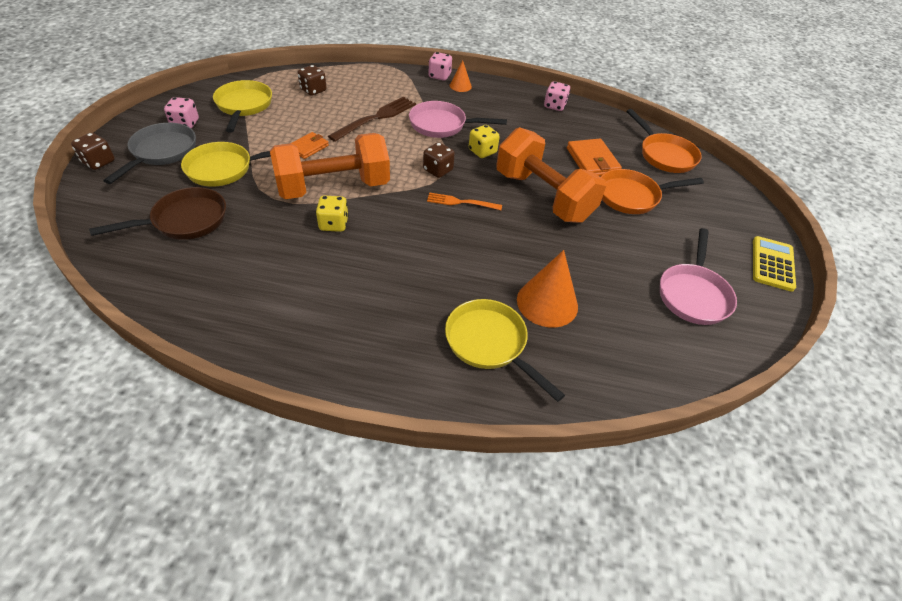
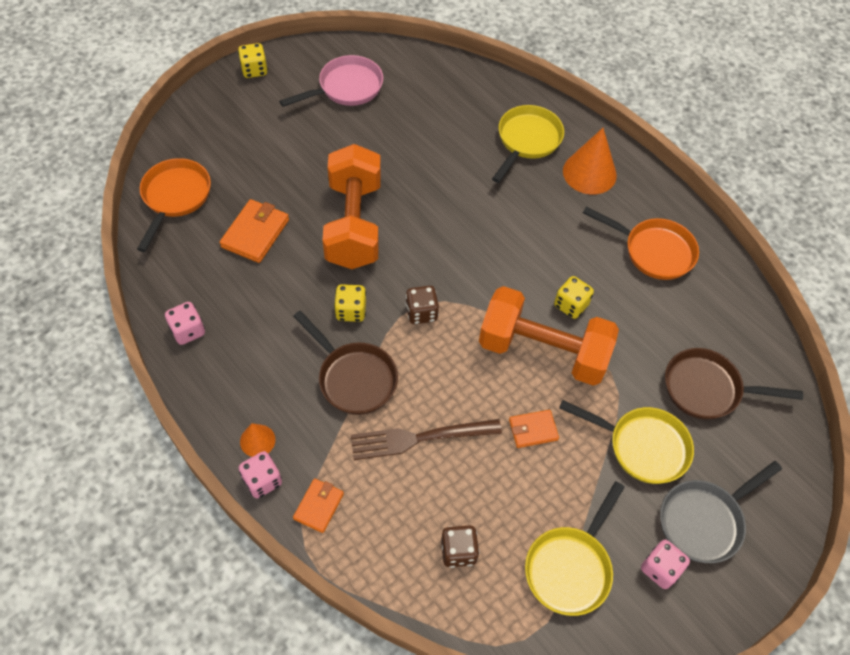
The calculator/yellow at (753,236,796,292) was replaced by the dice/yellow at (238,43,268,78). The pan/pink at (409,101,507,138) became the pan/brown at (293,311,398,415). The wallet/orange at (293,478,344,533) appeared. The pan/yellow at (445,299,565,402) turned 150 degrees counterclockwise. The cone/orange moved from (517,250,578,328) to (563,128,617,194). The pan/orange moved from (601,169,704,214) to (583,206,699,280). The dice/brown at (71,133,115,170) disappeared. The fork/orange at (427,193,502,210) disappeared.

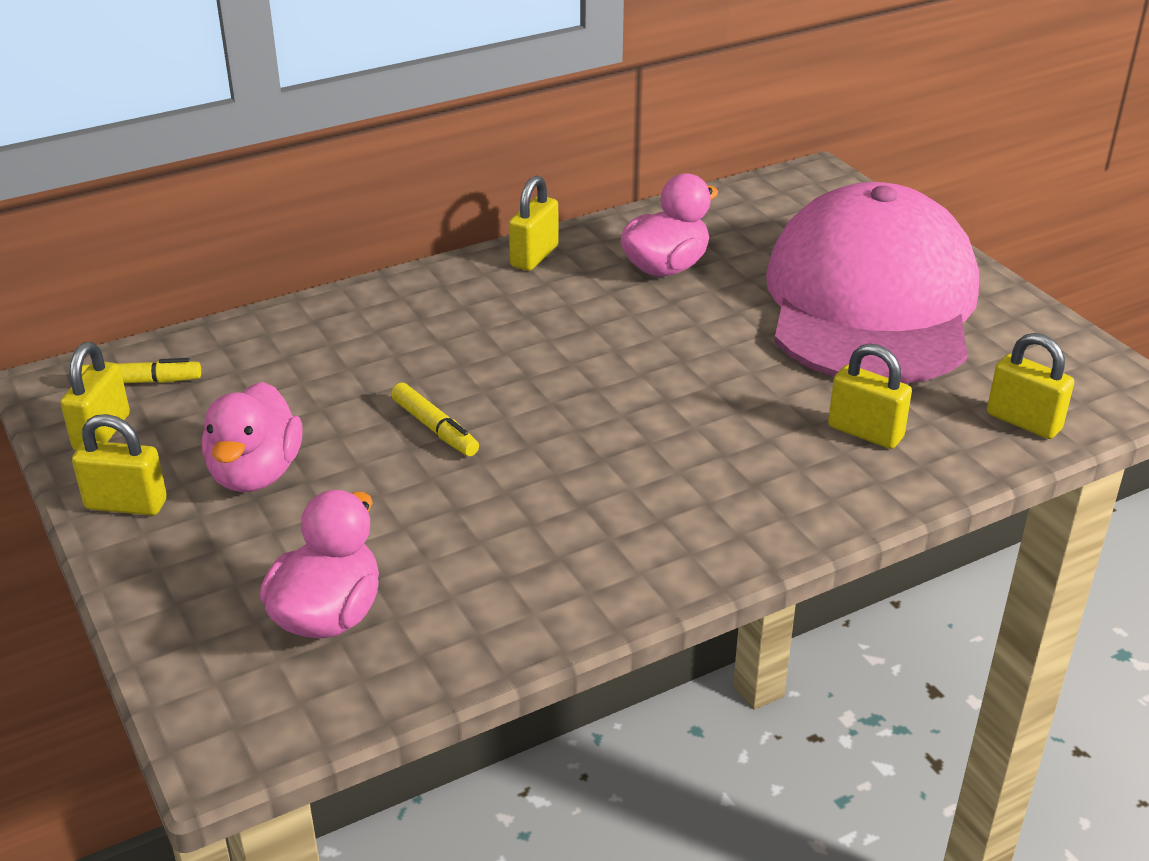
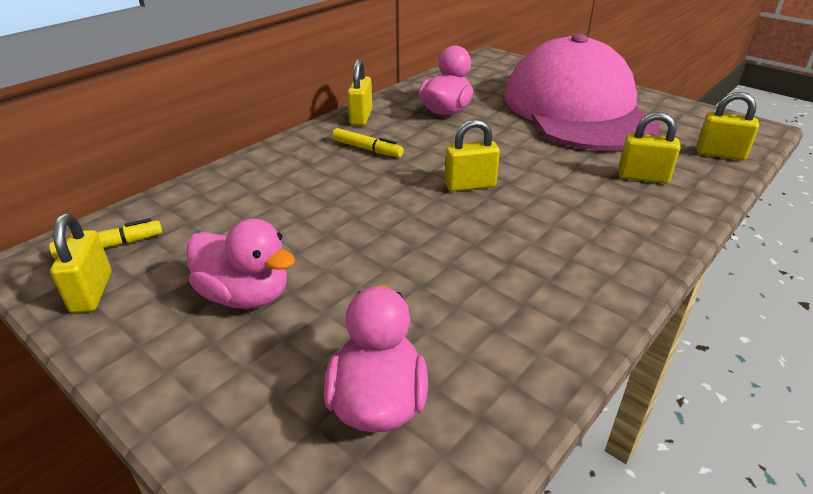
The duck/pink at (202,382,303,492) turned 45 degrees counterclockwise. The marker/yellow moved from (391,383,479,456) to (332,128,404,157). The padlock/yellow moved from (72,414,167,515) to (444,119,500,192).

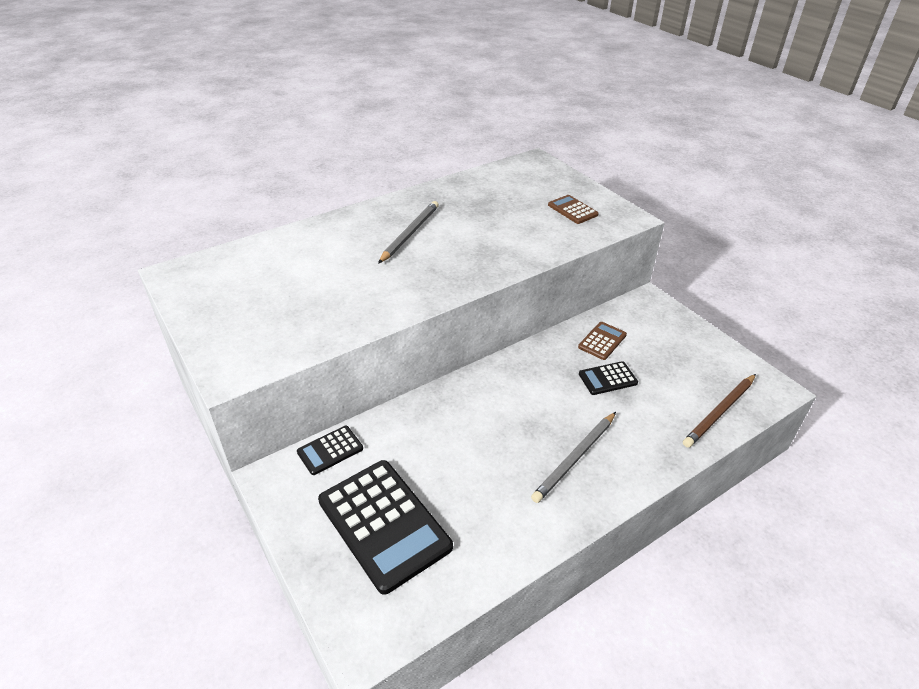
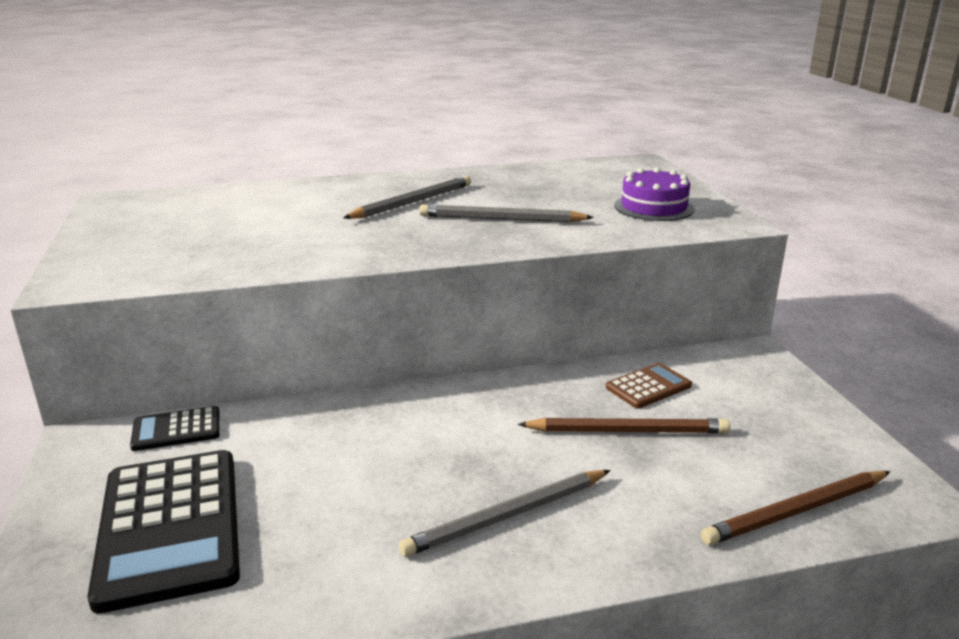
The pencil/grey at (419,204,594,222) appeared. The calculator/black at (579,361,638,395) was replaced by the pencil/brown at (518,418,730,433). The calculator/brown at (548,195,599,224) was replaced by the cake/purple at (615,167,694,221).

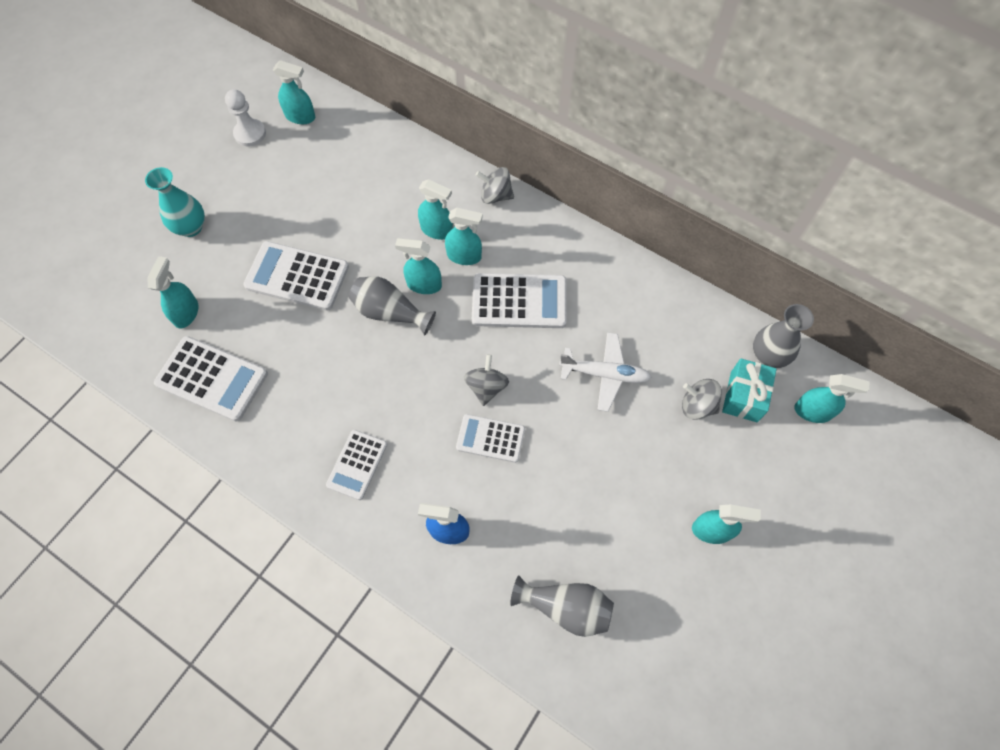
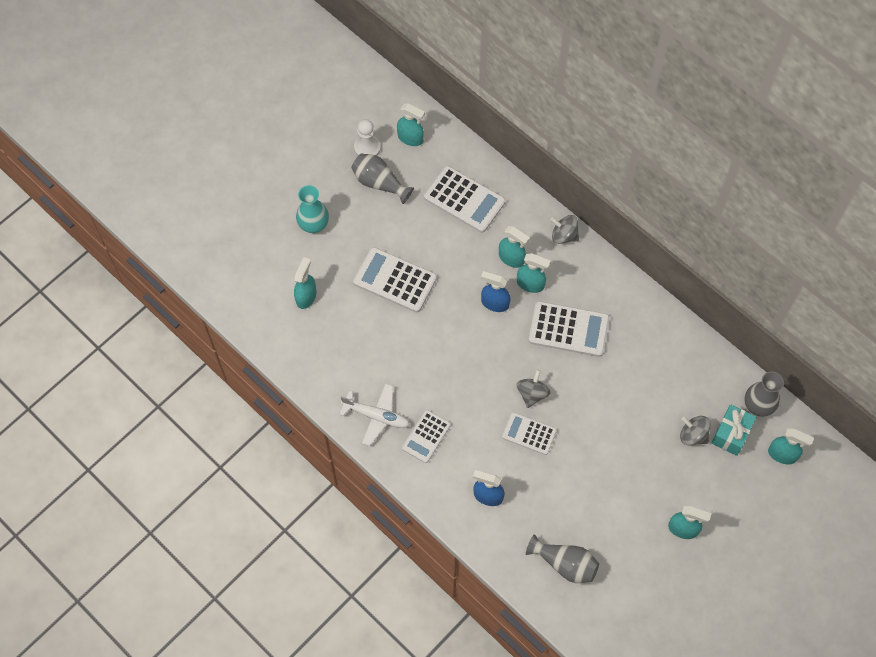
The plane/white moved from (559,332,652,412) to (339,384,410,446). The vase/grey moved from (349,276,436,335) to (351,154,414,204). The calculator/white moved from (154,336,268,422) to (424,166,506,233). The spray bottle/turquoise at (395,238,442,294) became the spray bottle/blue at (481,271,510,312).

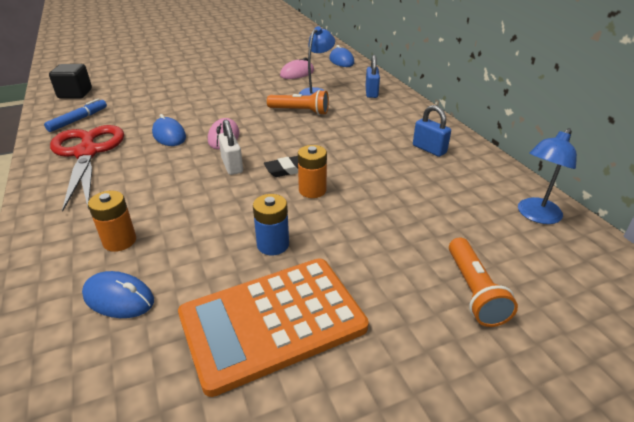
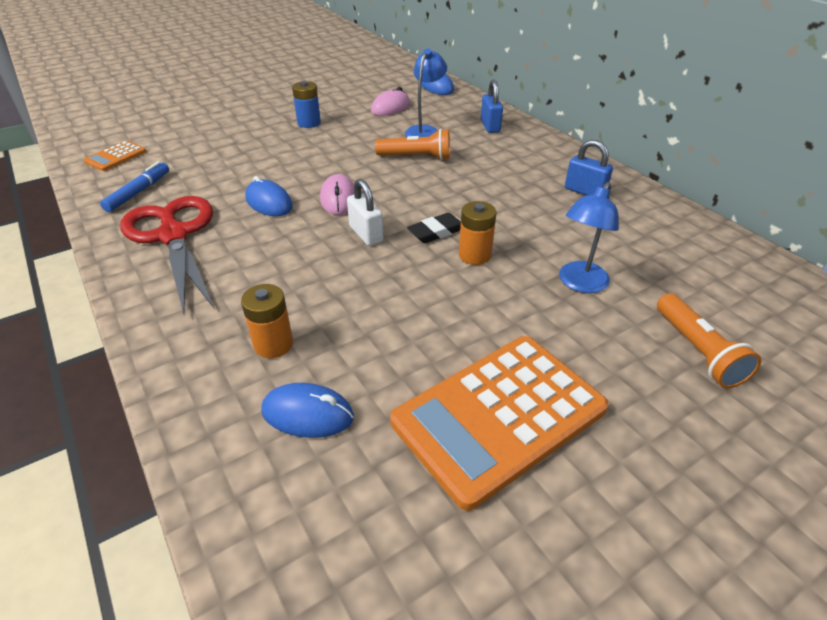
The cube/black at (49,64,92,99) was replaced by the calculator/orange at (84,141,146,171). The battery/blue moved from (253,194,289,255) to (292,81,321,128). The lamp/blue moved from (518,128,577,224) to (559,182,619,293).

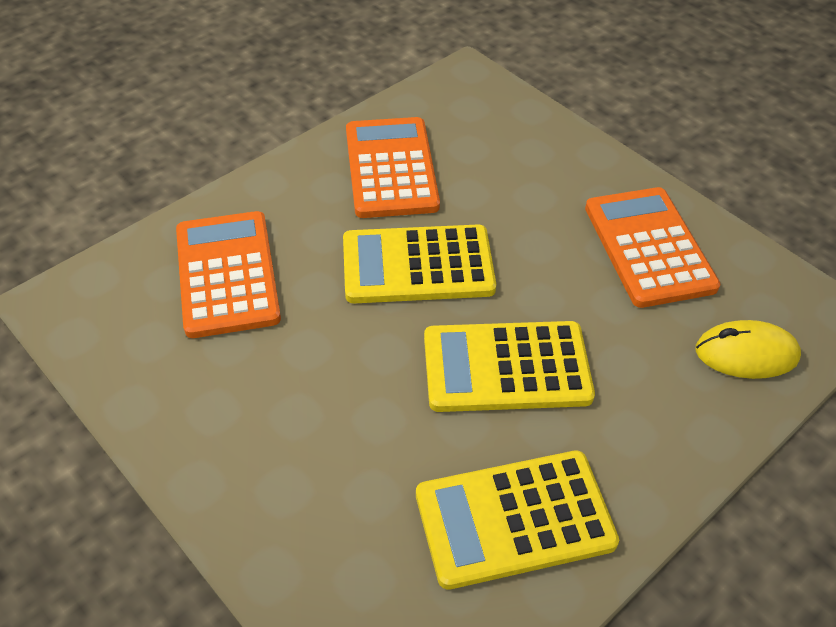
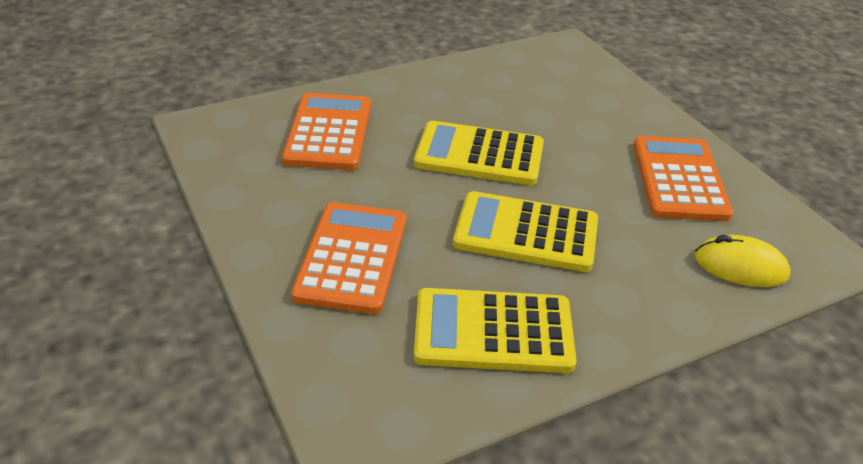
The calculator/orange moved from (346,117,440,218) to (291,202,407,314).

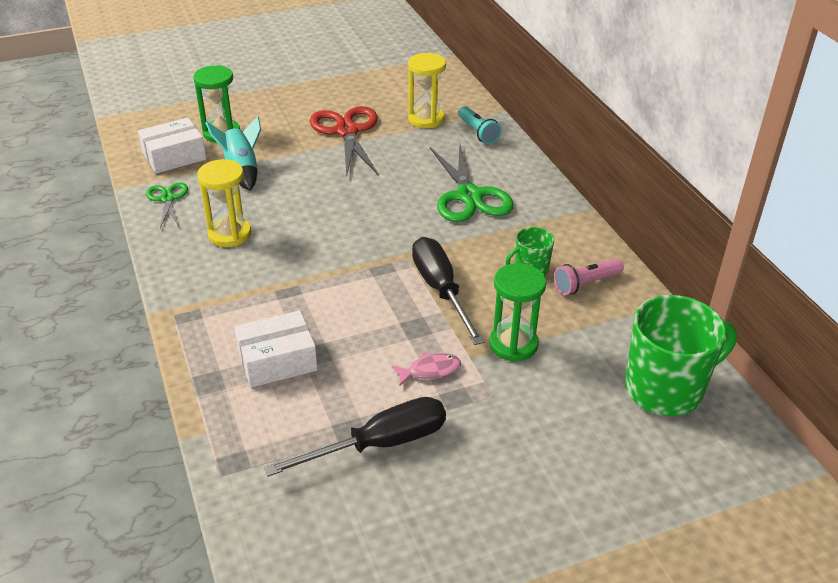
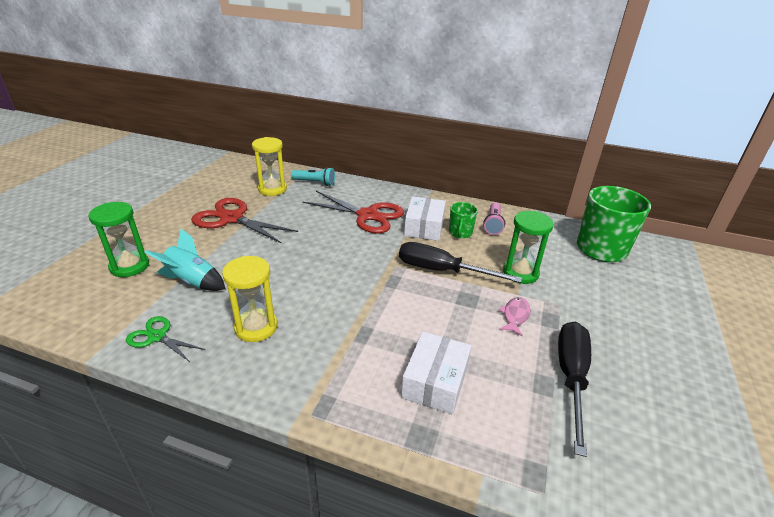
The scissors/green at (430,143,514,222) became the scissors/red at (303,191,404,234). The box/white moved from (138,118,206,174) to (404,196,446,241).

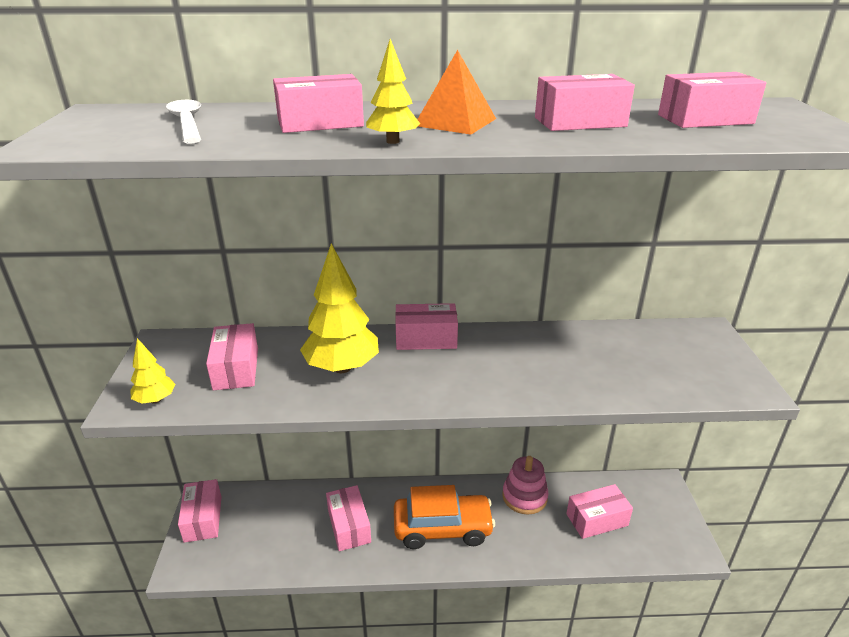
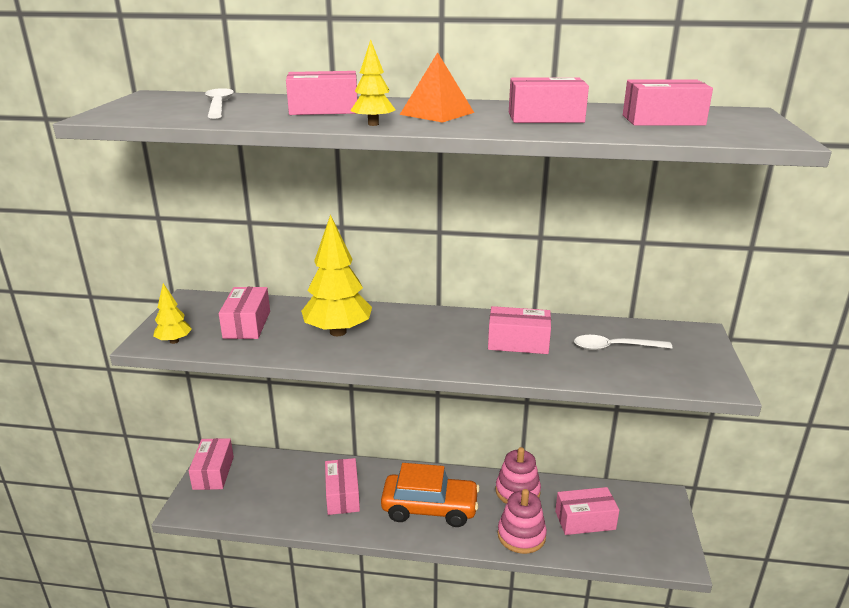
The box/pink moved from (395,303,458,350) to (488,306,551,354). The stacking toy/pink at (497,489,547,554) appeared. The spoon/white at (574,335,672,350) appeared.

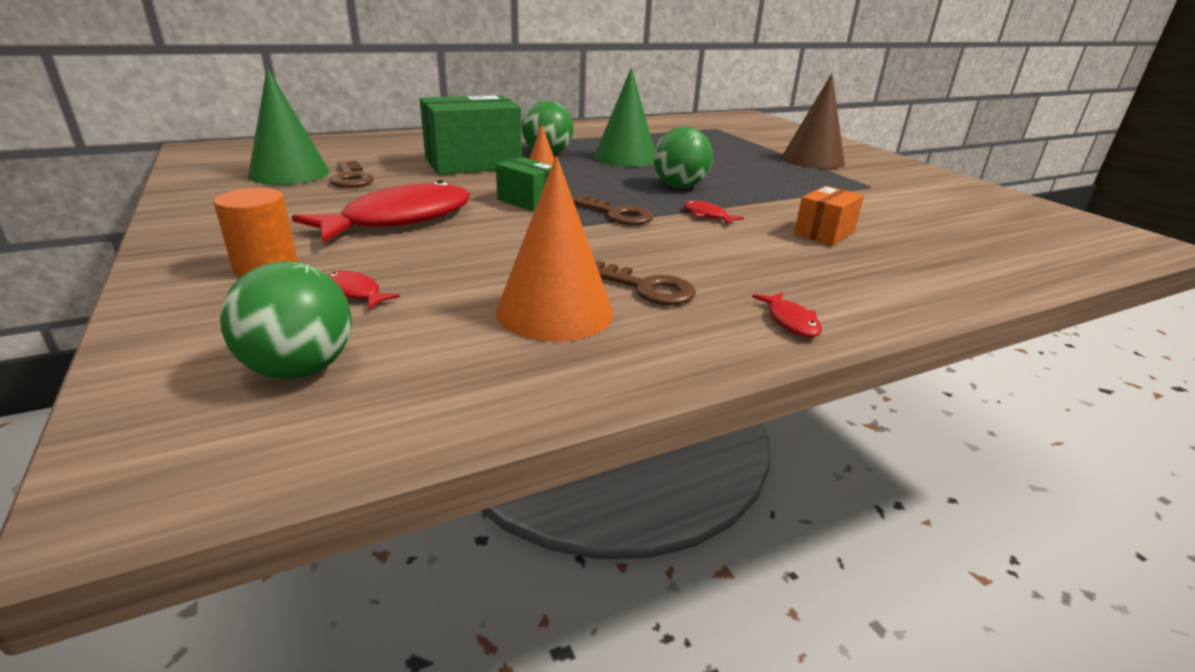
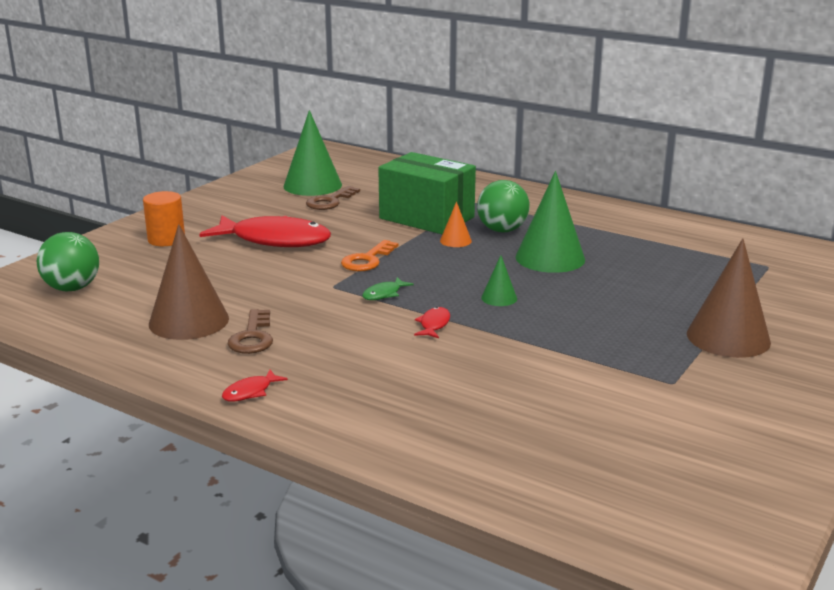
The cone/orange at (496,156,613,342) became the cone/brown at (149,224,229,340). The box/green at (496,157,552,212) was replaced by the key/orange at (341,240,398,271). The key/brown at (573,195,653,225) was replaced by the fish/green at (362,277,414,300). The ball/green at (654,127,713,188) was replaced by the cone/green at (481,255,517,306). The fish/red at (328,271,400,309) disappeared. The box/orange at (794,186,864,246) disappeared.

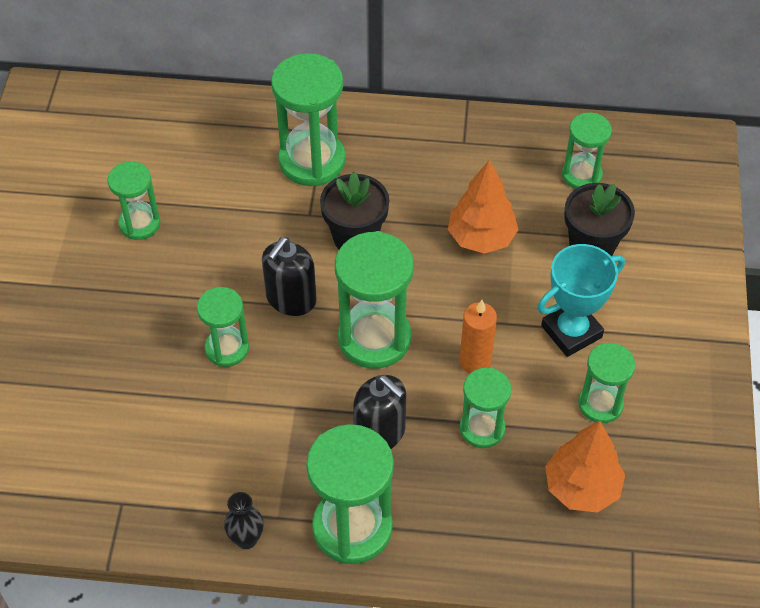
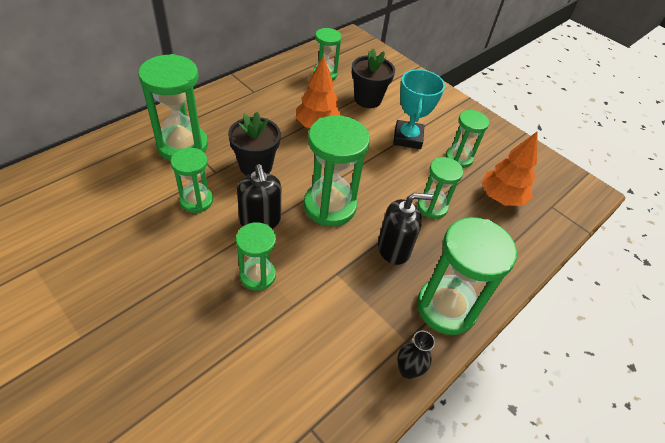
The hourglass/green moved from (107,161,160,240) to (171,148,213,213). The candle/orange at (460,300,497,374) disappeared.

